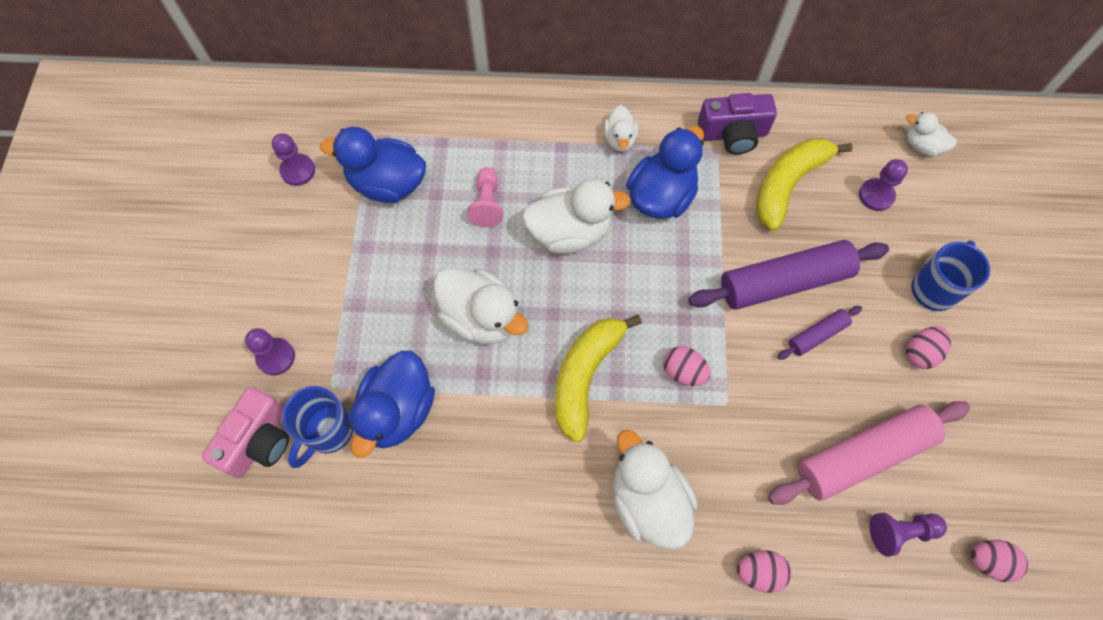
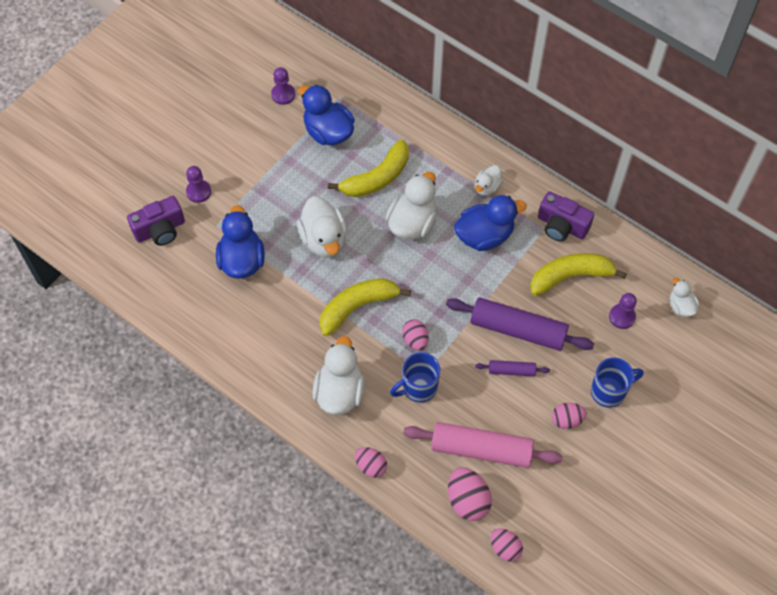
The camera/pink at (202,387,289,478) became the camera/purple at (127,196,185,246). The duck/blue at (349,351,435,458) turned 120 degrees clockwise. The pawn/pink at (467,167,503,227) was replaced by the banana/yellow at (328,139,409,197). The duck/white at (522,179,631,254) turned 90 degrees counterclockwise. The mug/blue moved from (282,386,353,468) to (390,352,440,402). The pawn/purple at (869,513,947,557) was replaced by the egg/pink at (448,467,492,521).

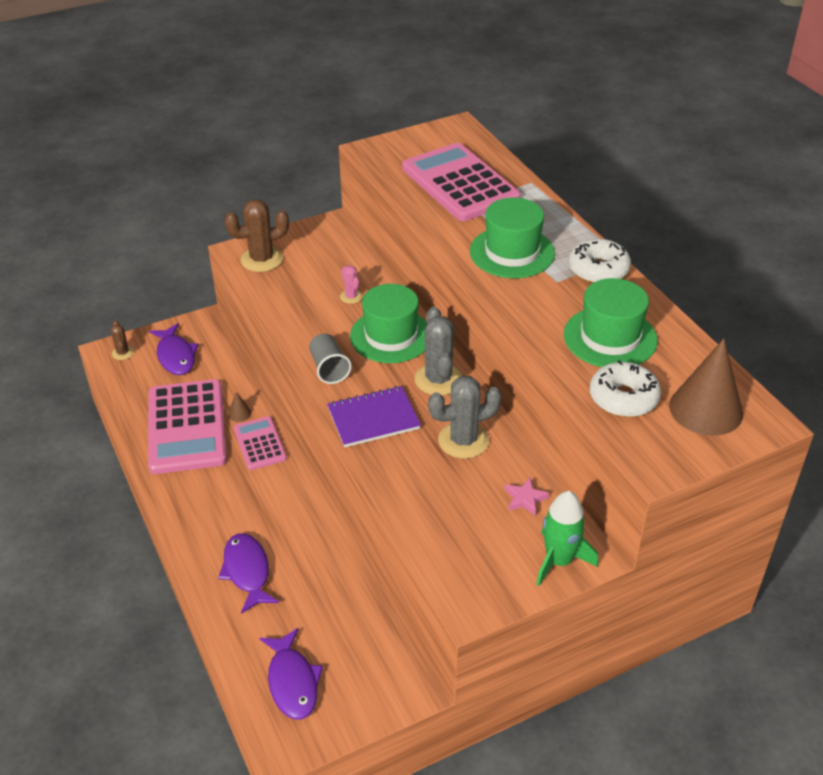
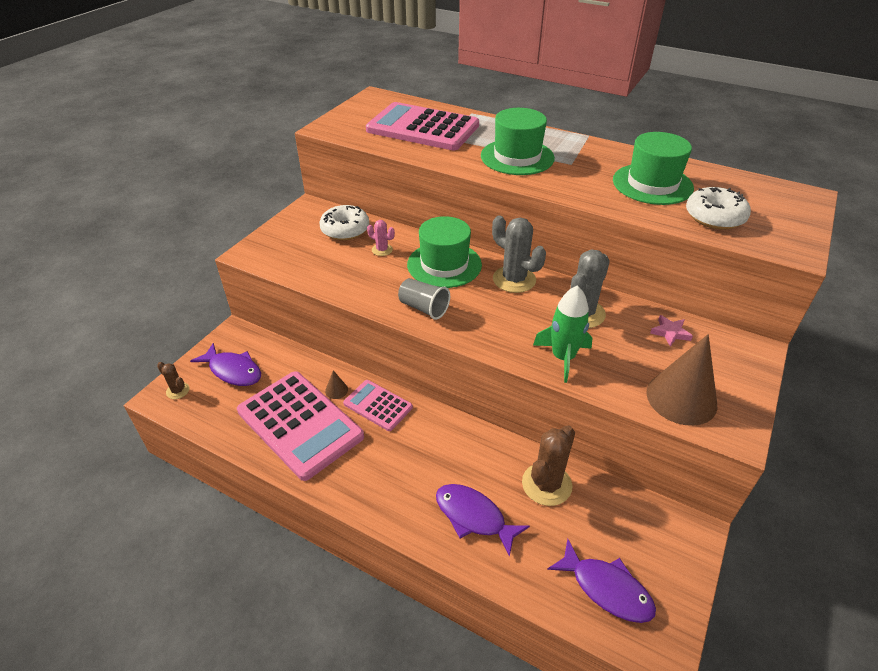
The donut/white moved from (569,238,631,283) to (319,205,369,240). The cactus/brown moved from (225,199,289,272) to (522,425,575,506). The rocket/green moved from (536,491,598,586) to (533,285,593,383). The cone/brown moved from (669,338,743,436) to (646,334,717,426). The notebook/purple at (327,386,421,447) disappeared.

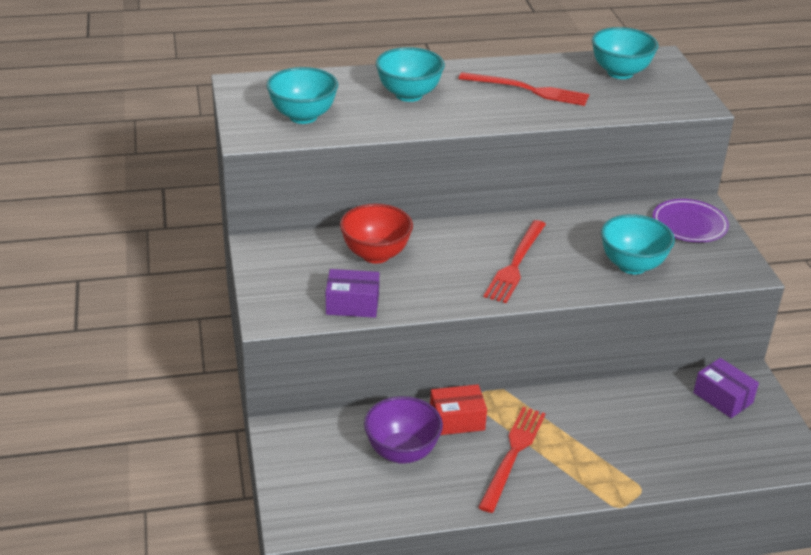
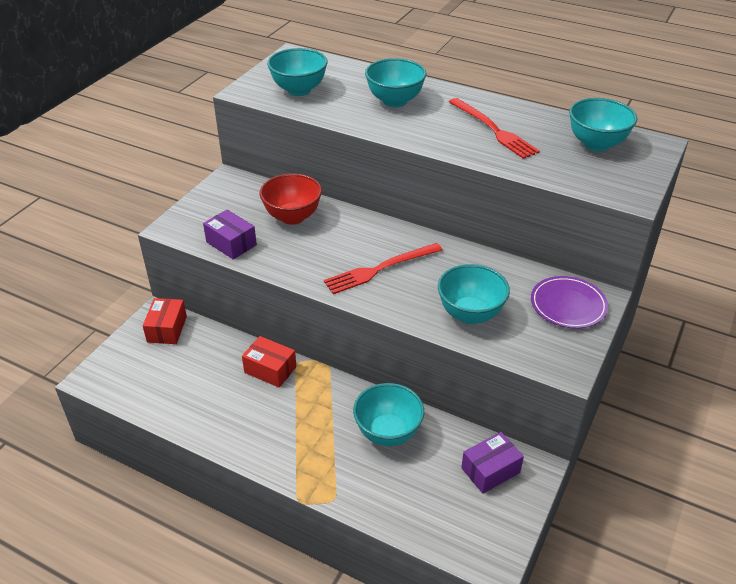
The box/red at (143,298,187,344) appeared. The bowl/turquoise at (353,383,424,446) appeared. The box/purple at (693,358,759,418) turned 60 degrees clockwise. The bowl/purple at (364,396,443,464) disappeared. The fork/red at (478,407,546,513) disappeared.

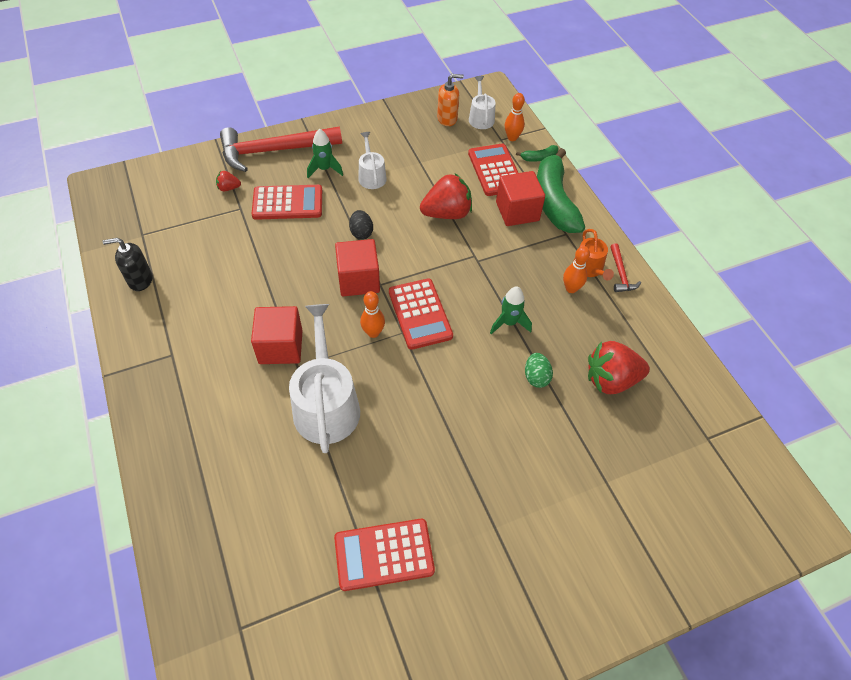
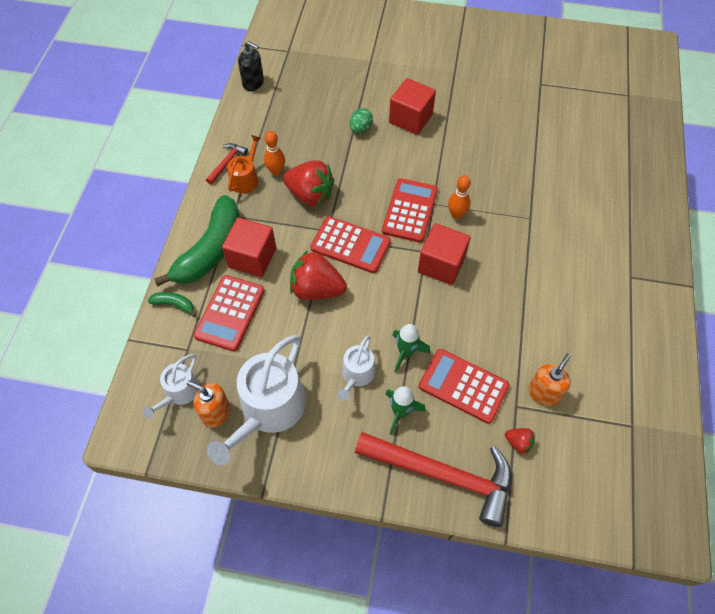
The watering can/white moved from (289,304,360,453) to (207,335,306,465). The soap dispenser/black moved from (103,238,152,291) to (238,41,264,91). The strawberry/red moved from (588,341,650,394) to (283,160,334,206). The calculator/red moved from (334,519,435,591) to (310,216,391,273). The cube/red moved from (251,306,303,364) to (389,78,436,135). The rocket/green moved from (490,286,532,334) to (393,324,430,373). The soap dispenser/orange at (528,353,571,406) appeared. The egg/black at (349,210,373,240) disappeared. The bowling pin/orange at (505,93,525,141) disappeared.

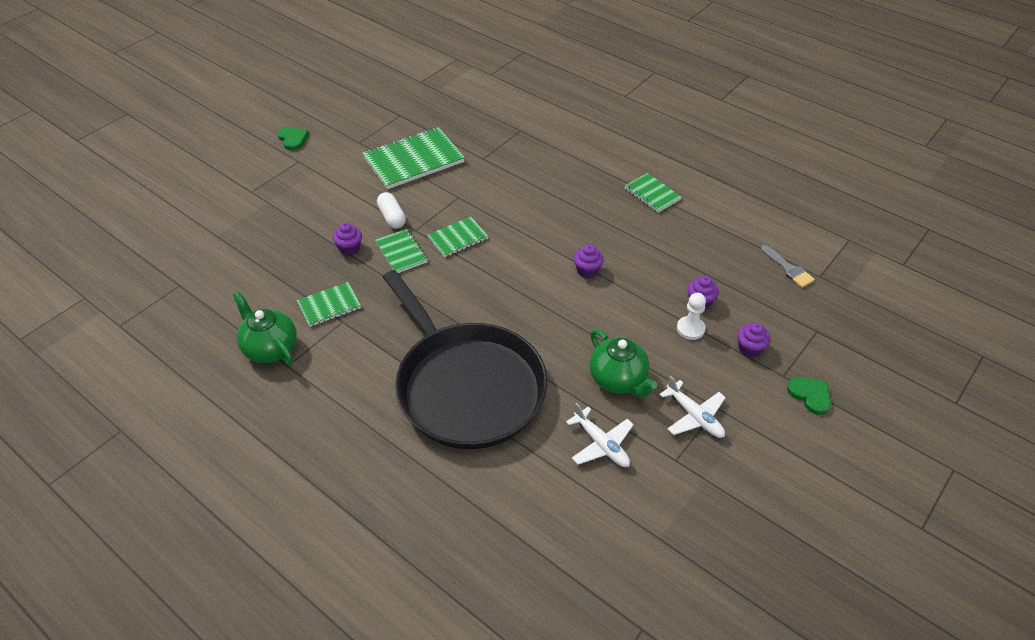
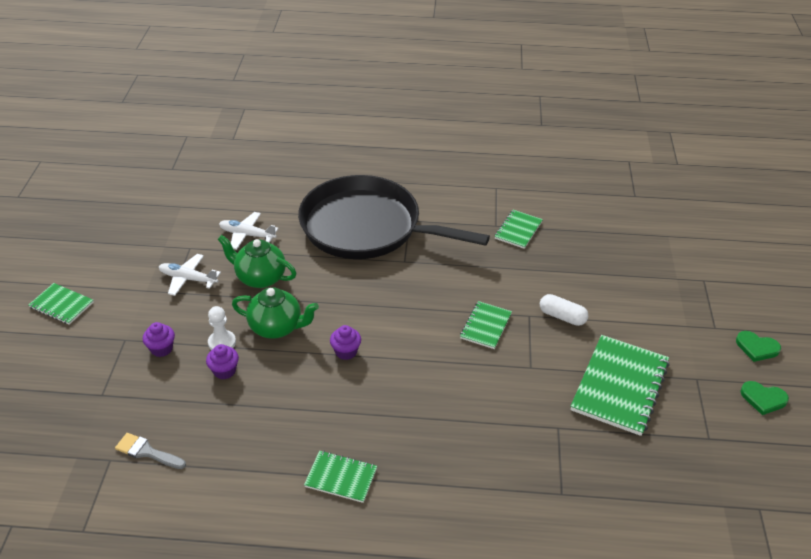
The notebook/green moved from (375,229,428,273) to (28,283,94,325). The teapot/green moved from (233,292,297,365) to (232,287,319,339). The heart/green moved from (787,377,831,415) to (740,381,789,415). The cupcake/purple at (333,222,362,256) disappeared.

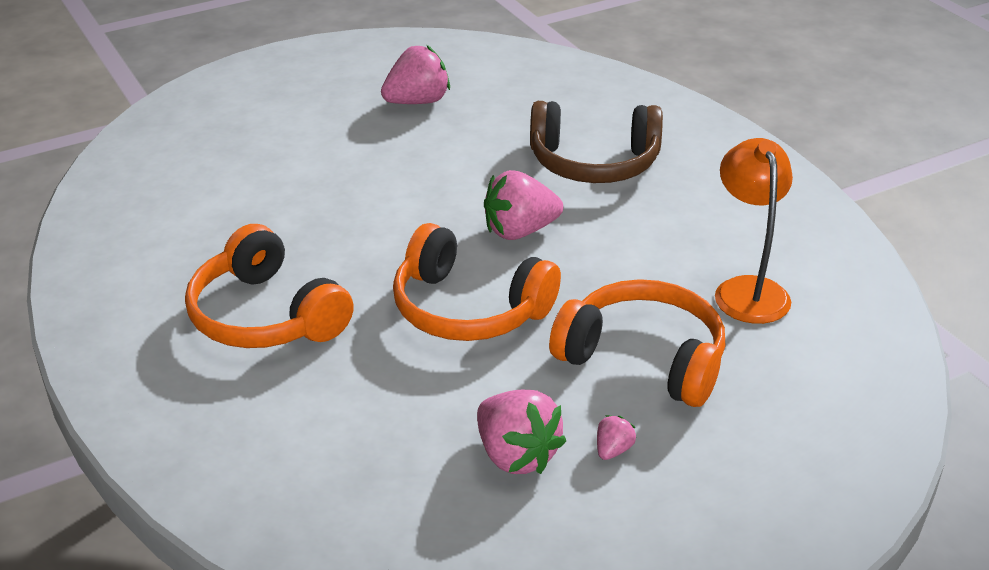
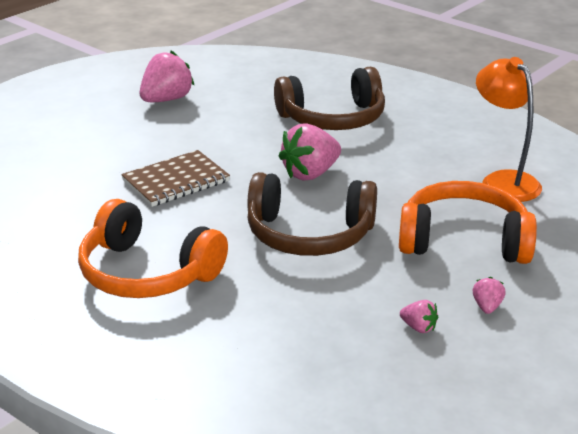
The notebook/brown at (121,150,230,207) appeared. The headphones/orange at (393,223,561,341) became the headphones/brown at (247,172,377,256). The strawberry/pink at (477,390,566,474) changed to 0.47 times the size.

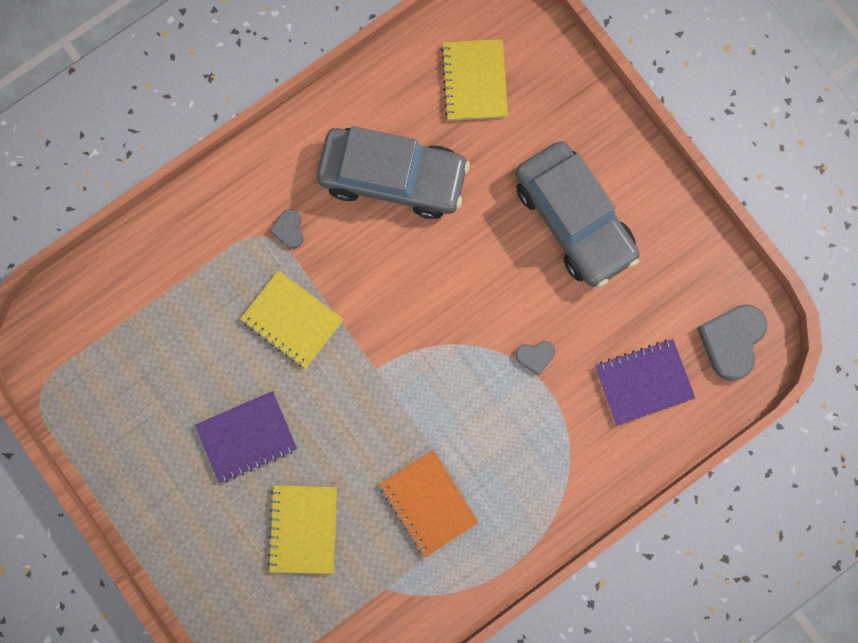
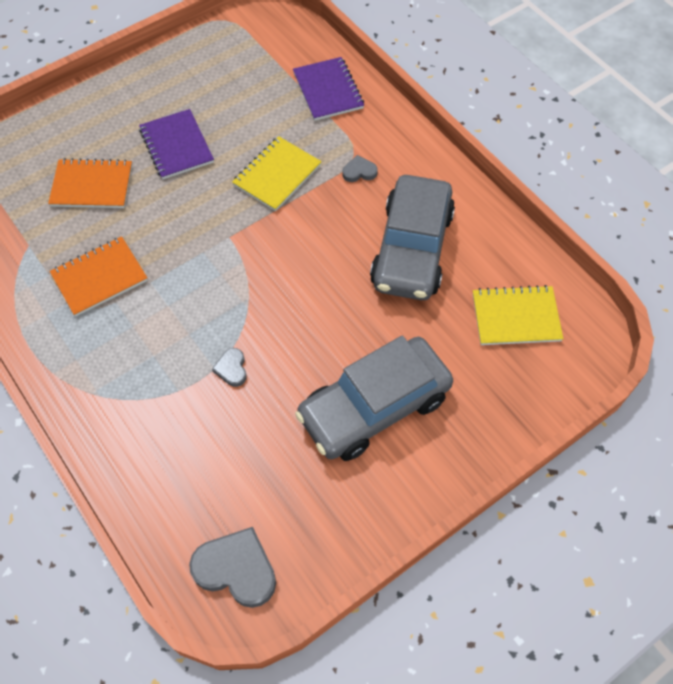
The notebook/yellow at (268,485,337,574) became the notebook/orange at (48,158,132,208). The notebook/purple moved from (595,339,695,425) to (293,57,364,121).

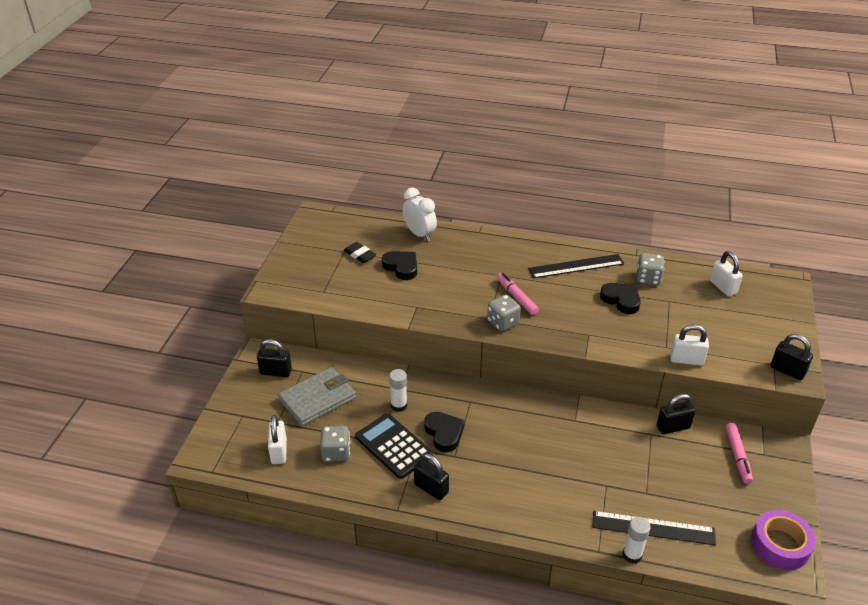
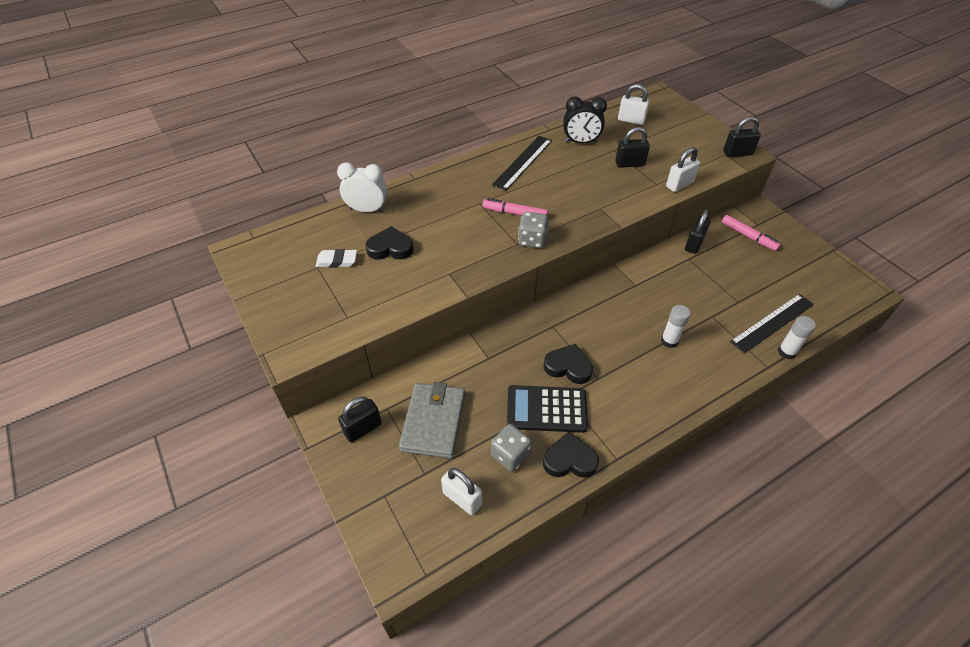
The eraser/black at (344,242,376,263) became the eraser/white at (316,249,357,268). The heart/black moved from (600,283,641,314) to (543,432,599,478). The dice/grey at (636,253,664,285) was replaced by the clock/black at (563,96,607,143). The padlock/black moved from (414,454,449,500) to (615,127,650,168). The glue stick/white moved from (389,369,407,412) to (661,305,691,348). The tape/purple at (751,510,816,570) disappeared.

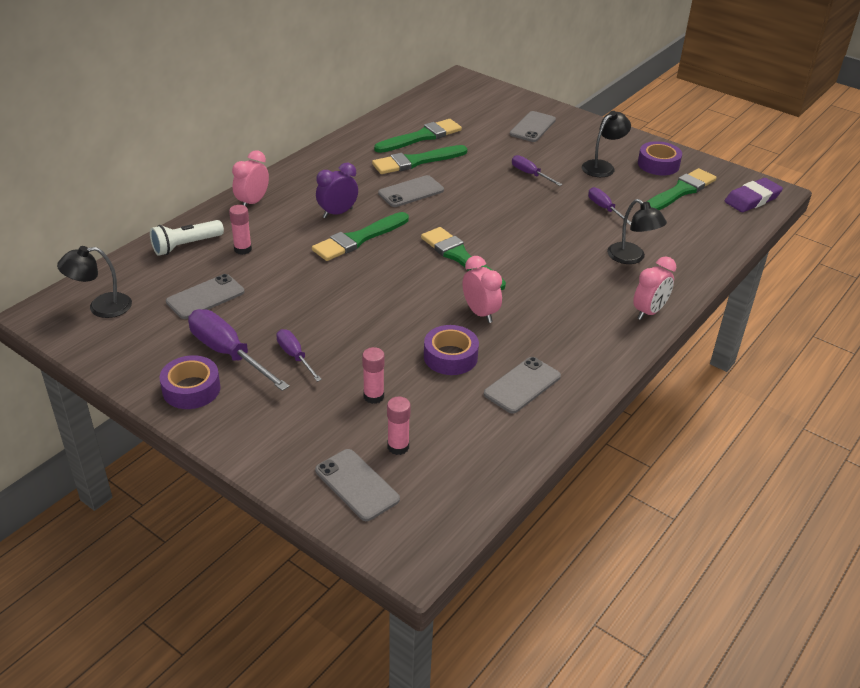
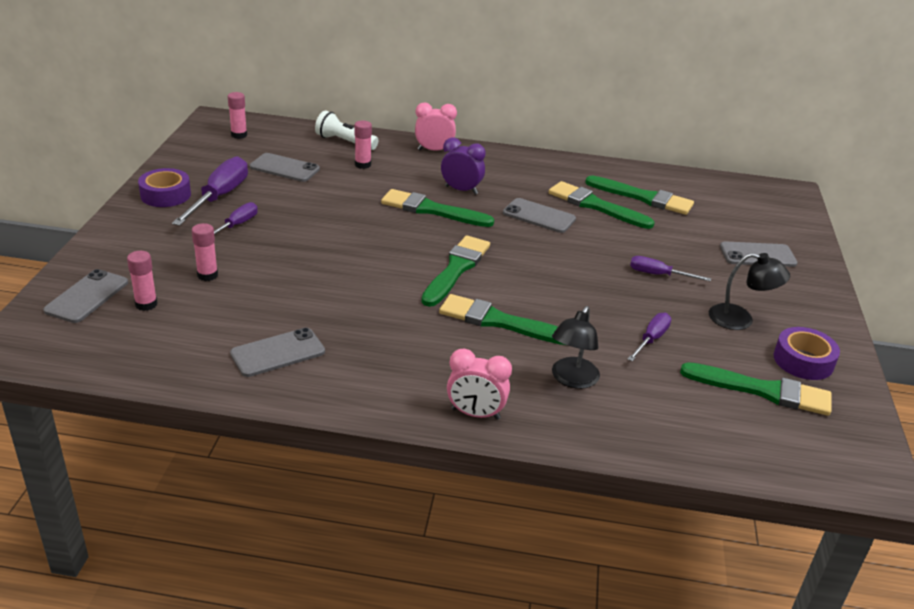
The lamp/black at (57,246,132,318) was replaced by the glue stick/pink at (228,92,247,139). The phone/grey at (484,357,561,413) turned 45 degrees counterclockwise. The brush/green at (439,294,565,345) appeared. The screwdriver/purple at (512,155,563,186) turned 90 degrees counterclockwise. The tape/purple at (424,325,479,375) disappeared. The clock/pink at (463,256,502,323) disappeared. The eraser/purple at (725,178,783,212) disappeared.

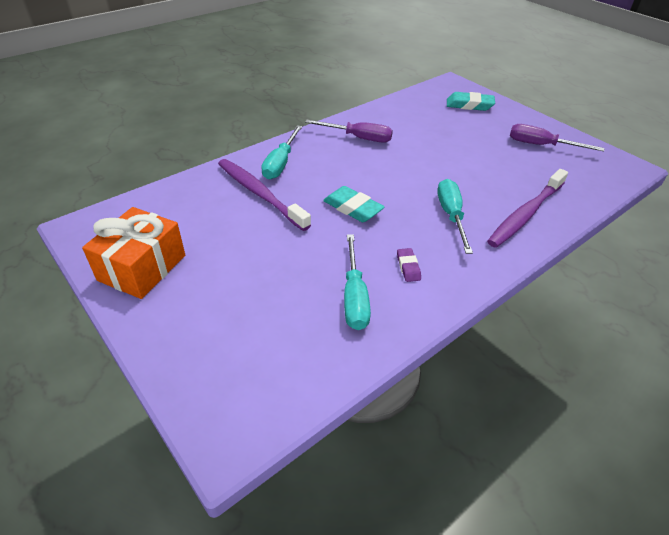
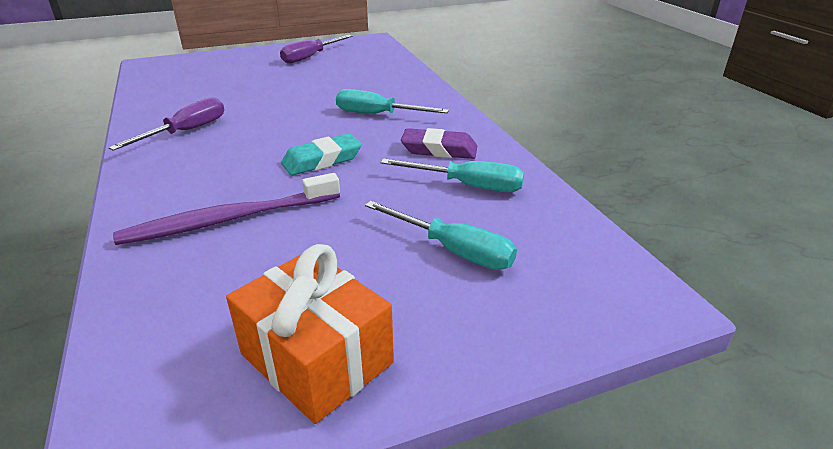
The screwdriver/turquoise moved from (261,125,302,180) to (365,201,517,270). The eraser/purple at (397,248,421,282) changed to 1.74 times the size. The eraser/turquoise at (447,92,495,111) disappeared. The toothbrush/purple at (487,169,568,248) disappeared.

